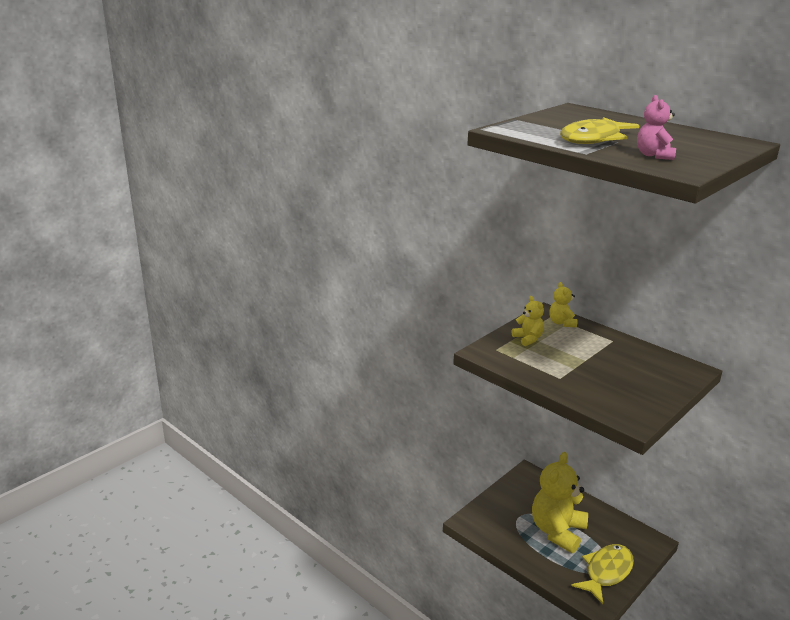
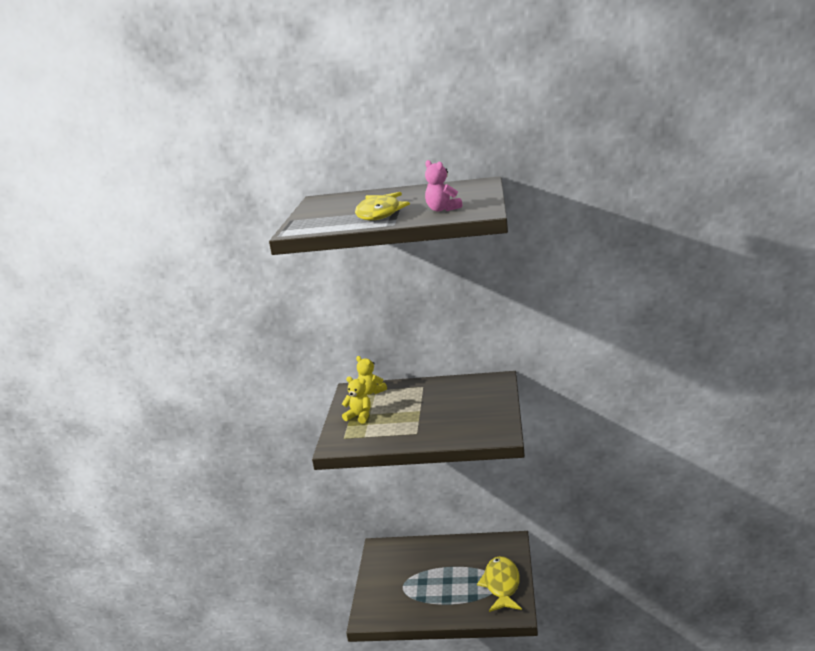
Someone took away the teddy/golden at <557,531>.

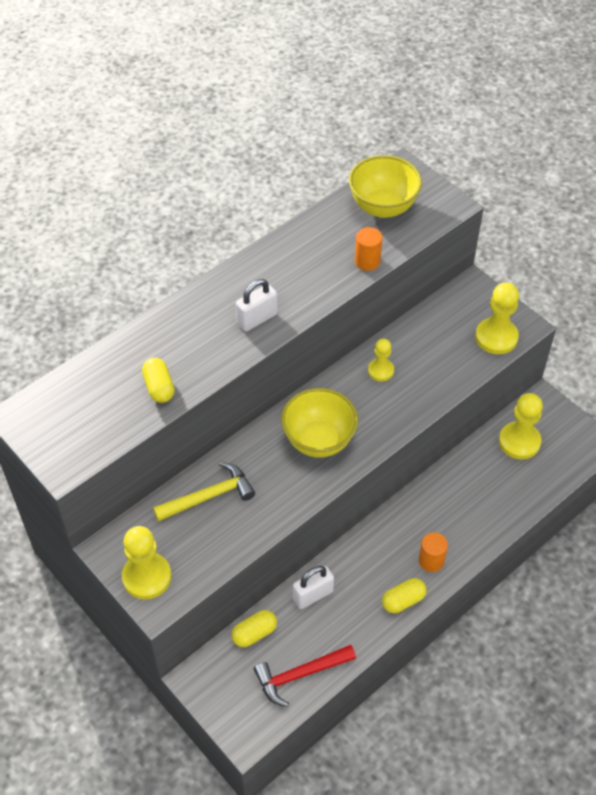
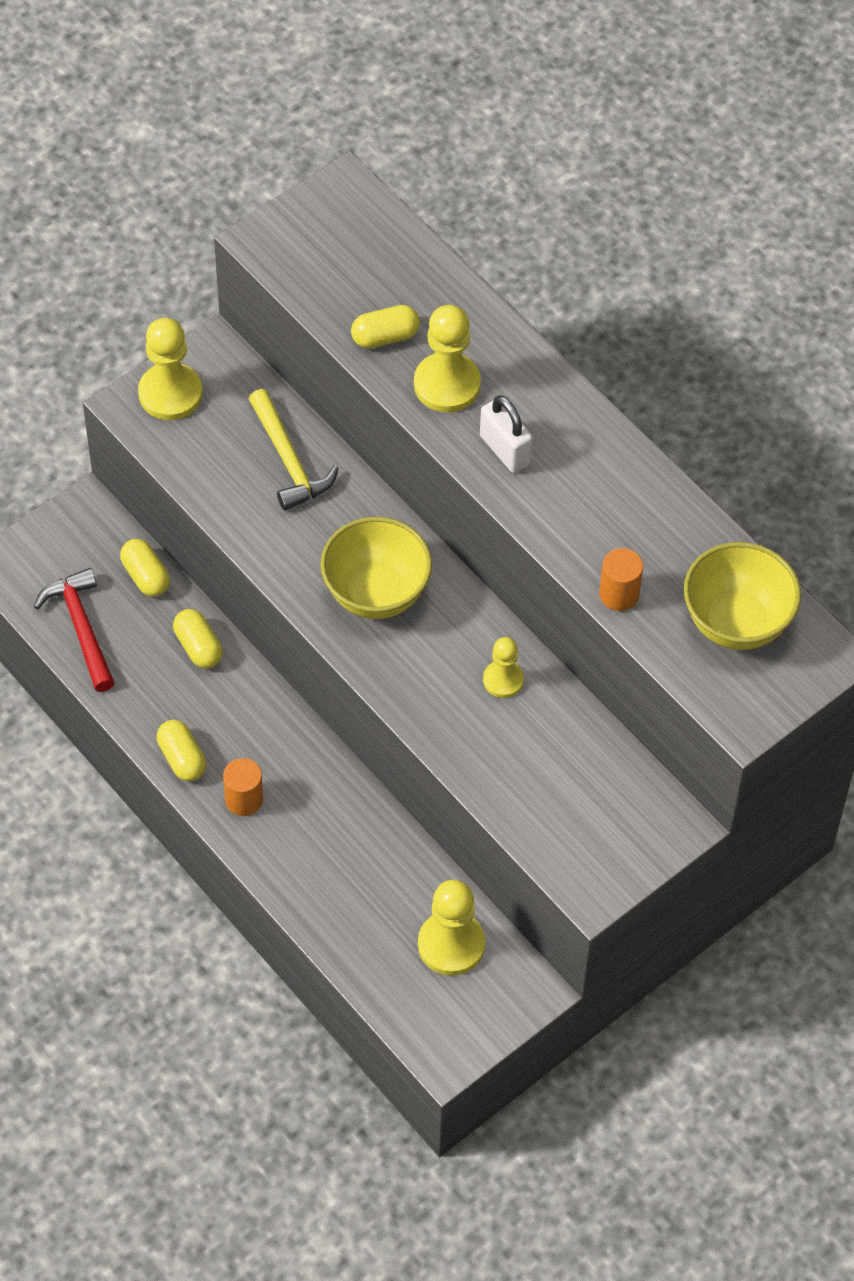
Someone carried the chess pawn/golden from <496,337> to <447,384>.
Someone swapped the padlock/snow-white at <313,595> for the pill/golden at <198,647>.

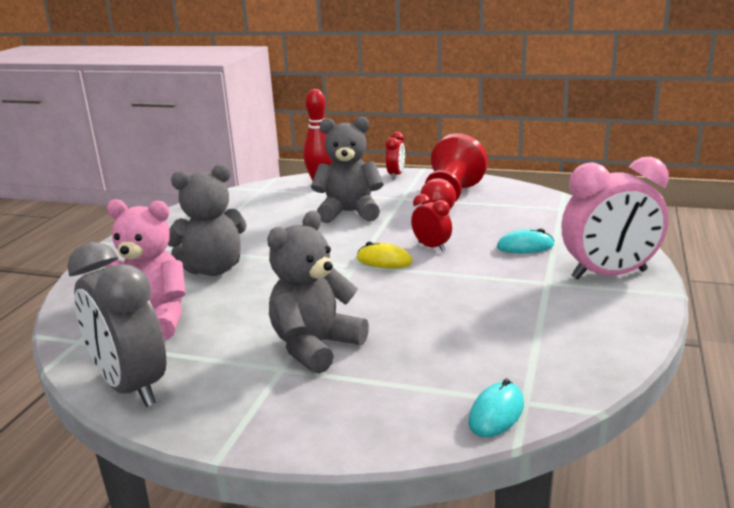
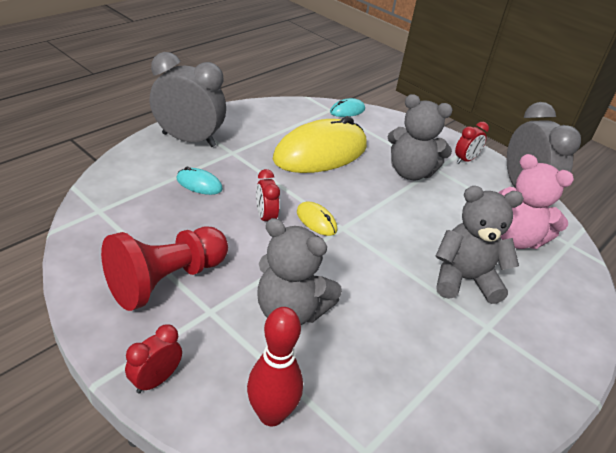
Someone repainted the clock/rosy at <609,274>, which became the clock/grey at <189,140>.
Someone rotated the teddy/grey at <315,346> by 45 degrees clockwise.
Someone put down the PC mouse/golden at <320,153>.
Someone put down the clock/scarlet at <465,160>.

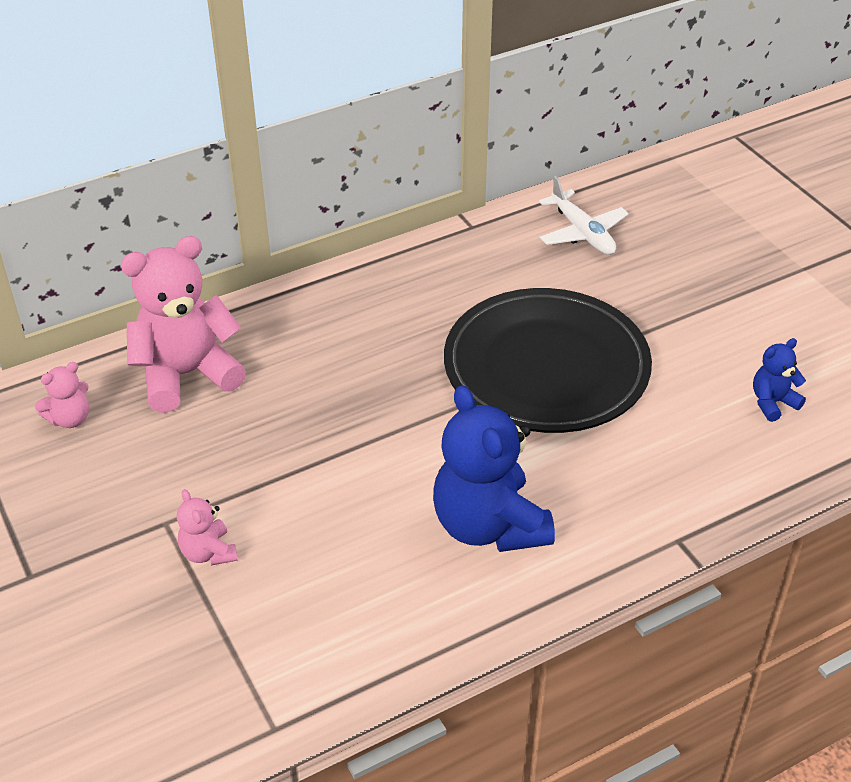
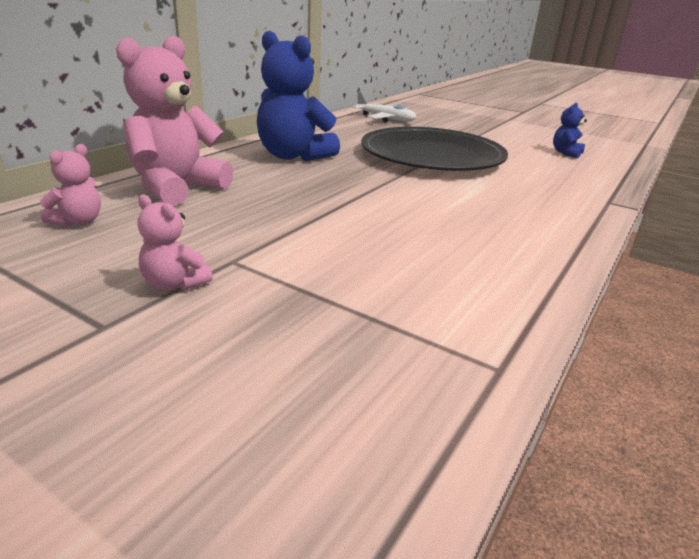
Someone carried the teddy/royal blue from <489,525> to <293,156>.
Someone carried the teddy/rosy from <208,552> to <174,284>.

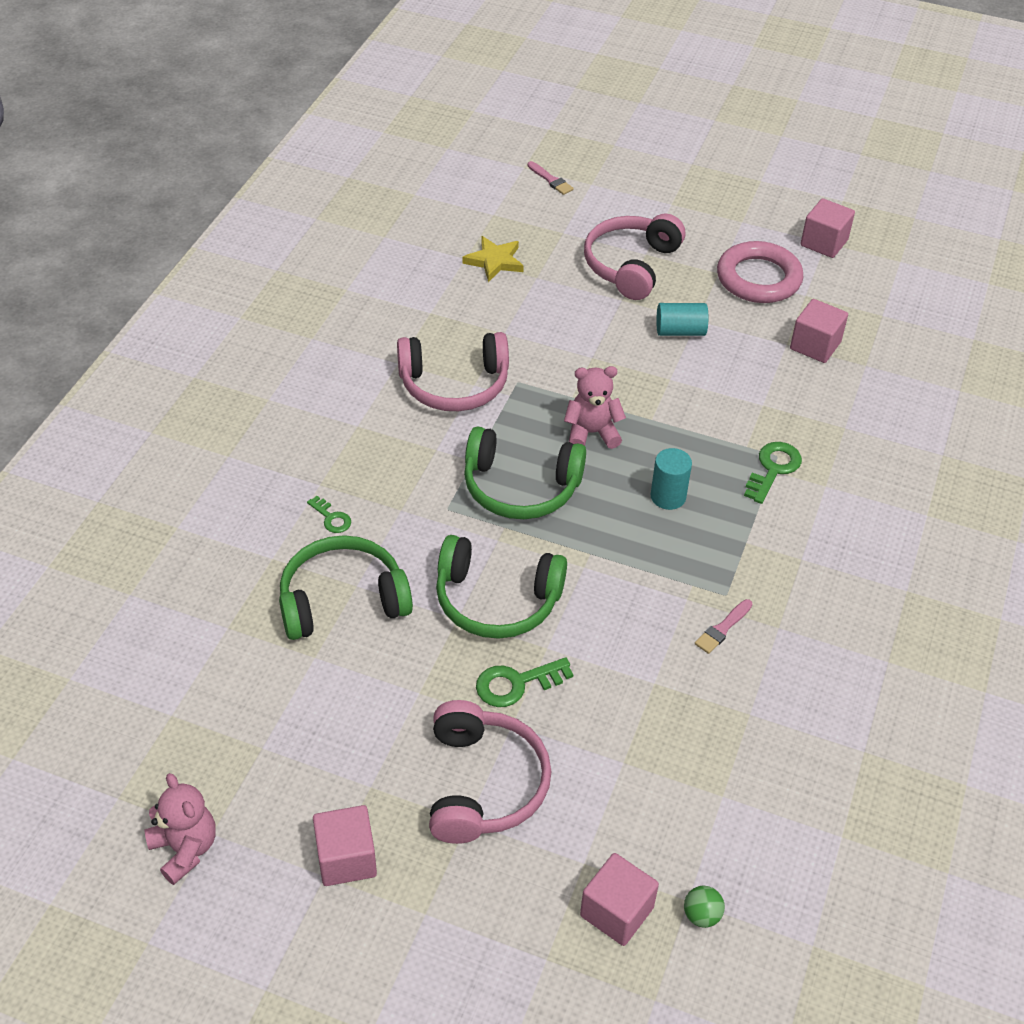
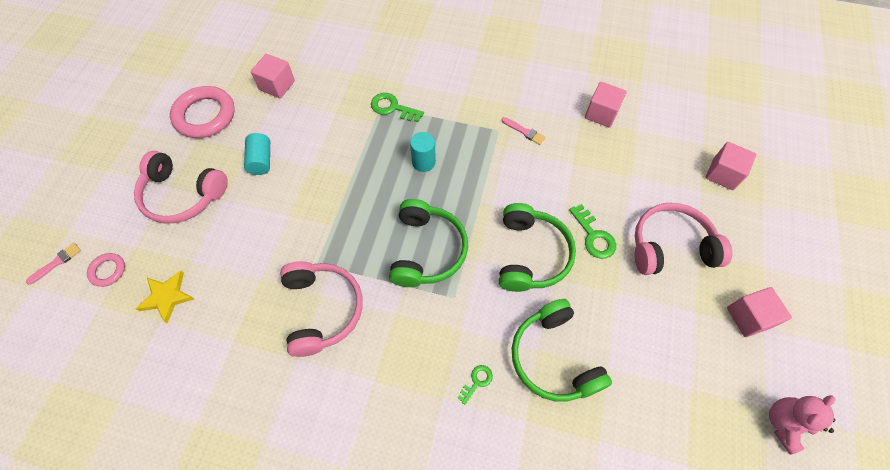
Someone carried the solid cube/rosy from <824,243> to <601,113>.
Someone took away the teddy/rosy at <592,433>.
Someone took away the ball/green at <701,915>.
Someone put down the hoop/rosy at <108,271>.

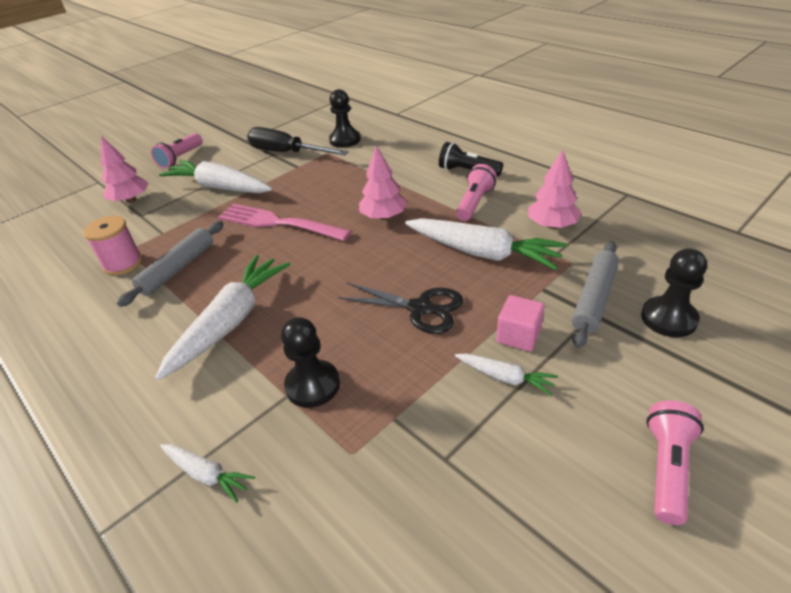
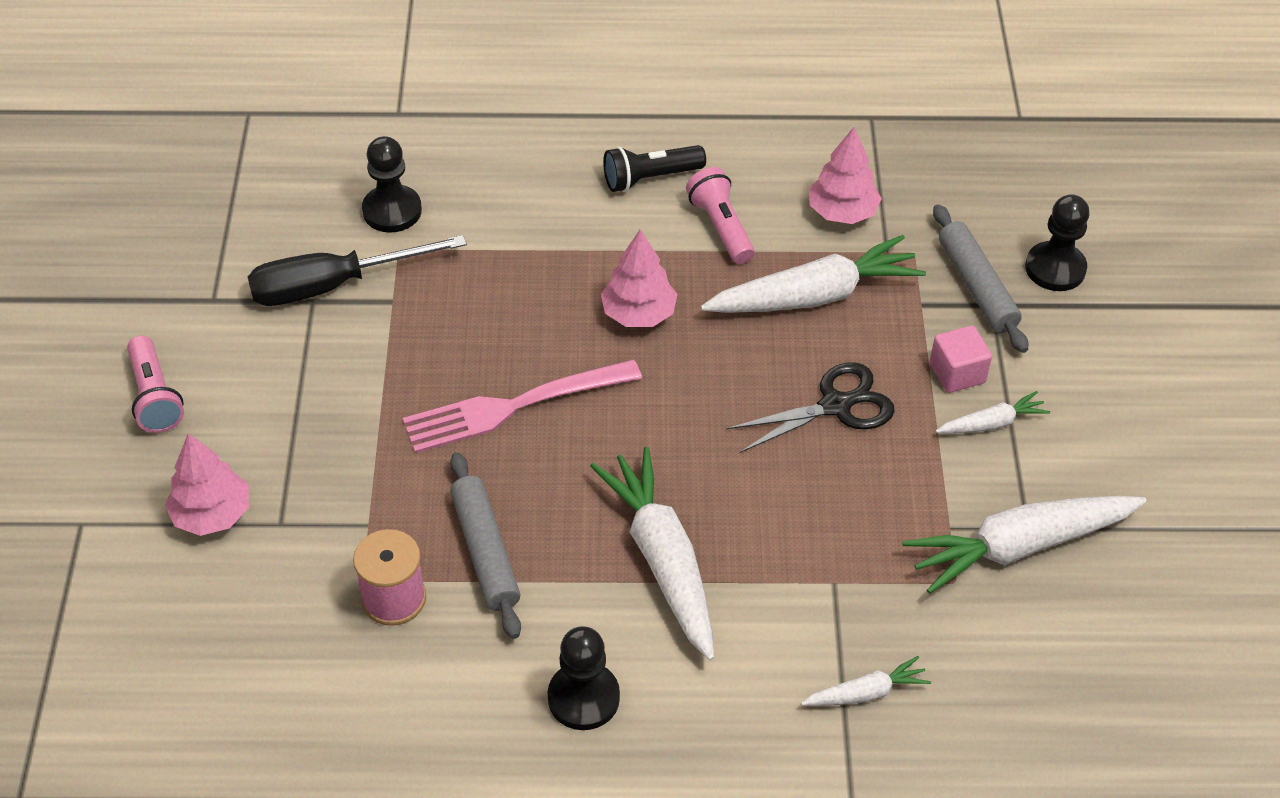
Someone carried the toy carrot/snow-white from <220,187> to <1020,547>.
Someone carried the chess pawn/jet-black from <312,385> to <583,698>.
Someone took away the pocket torch/rosy at <667,468>.

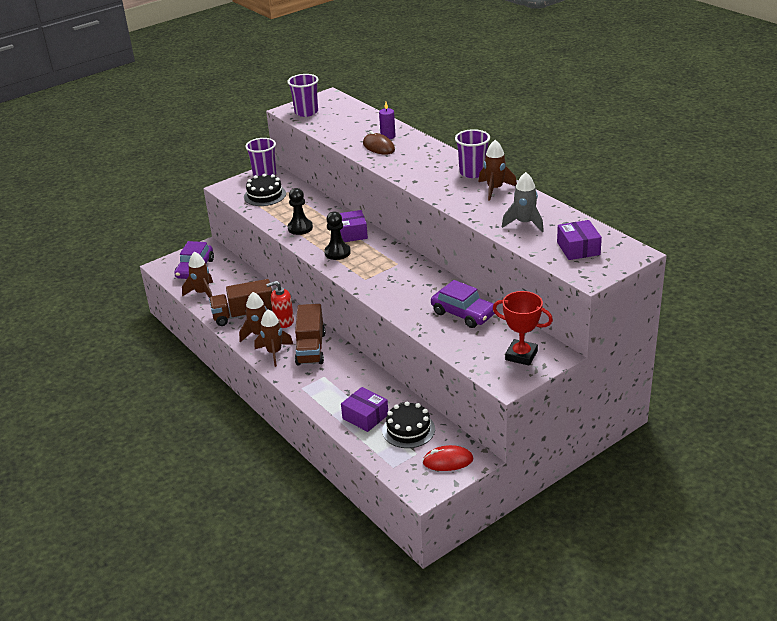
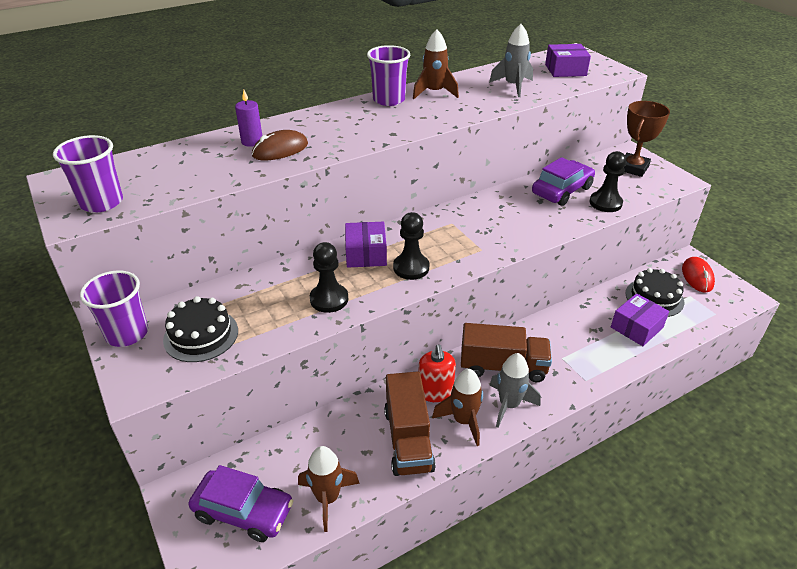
Someone repainted the prize cup/scarlet at <521,355>, which became the prize cup/brown at <633,168>.
Someone repainted the toy rocket/brown at <274,353>, which became the toy rocket/grey at <509,405>.
Someone put down the chess pawn/jet-black at <605,203>.

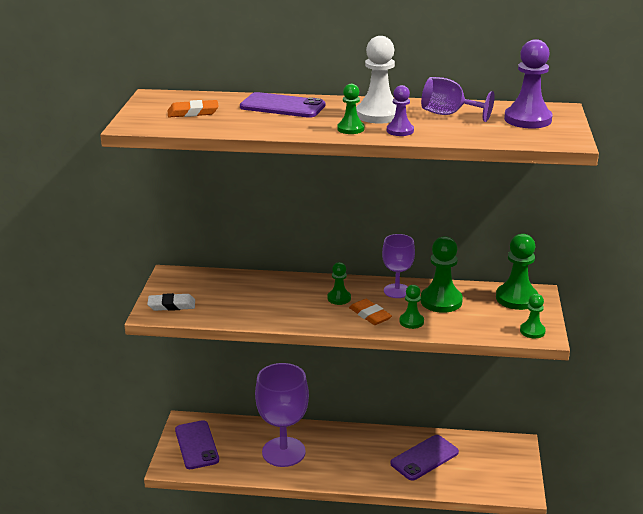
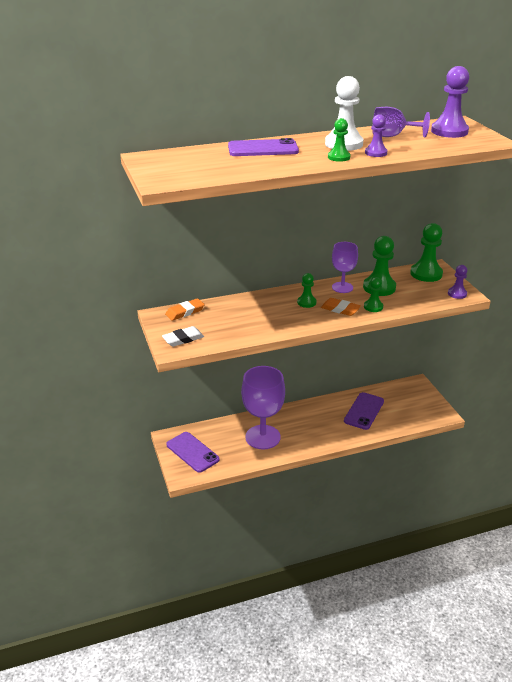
Someone carried the pencil eraser/bright orange from <193,112> to <185,312>.
Someone repainted the chess pawn/green at <532,331>, which became the chess pawn/royal purple at <457,294>.

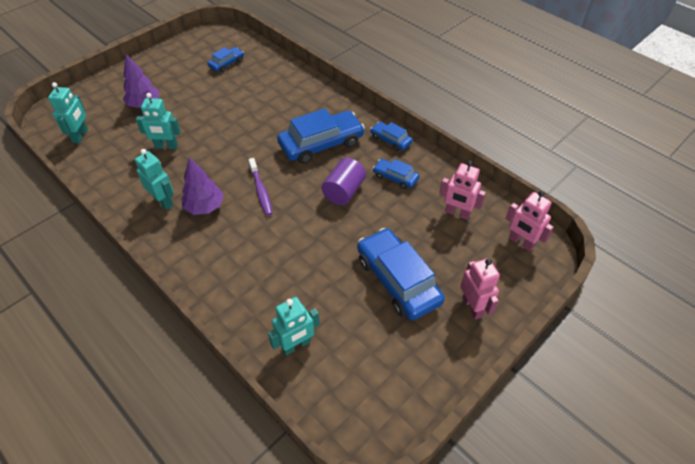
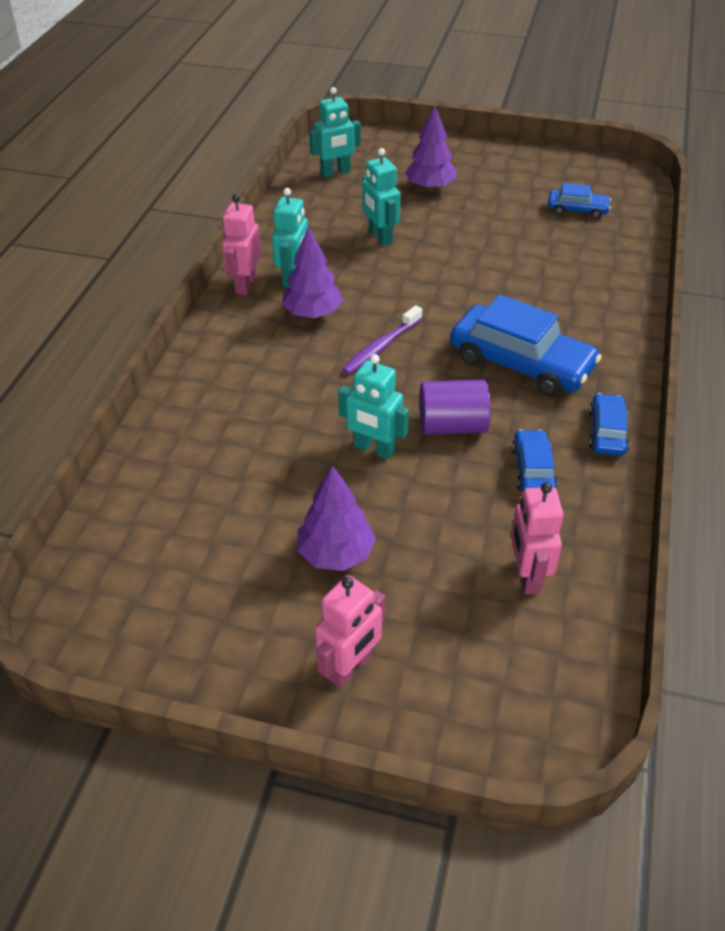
Someone carried the robot figure/rosy from <521,242> to <245,284>.
Someone swapped the automobile/royal blue at <398,280> for the tree/royal purple at <336,554>.
Someone carried the robot figure/turquoise from <296,345> to <374,449>.

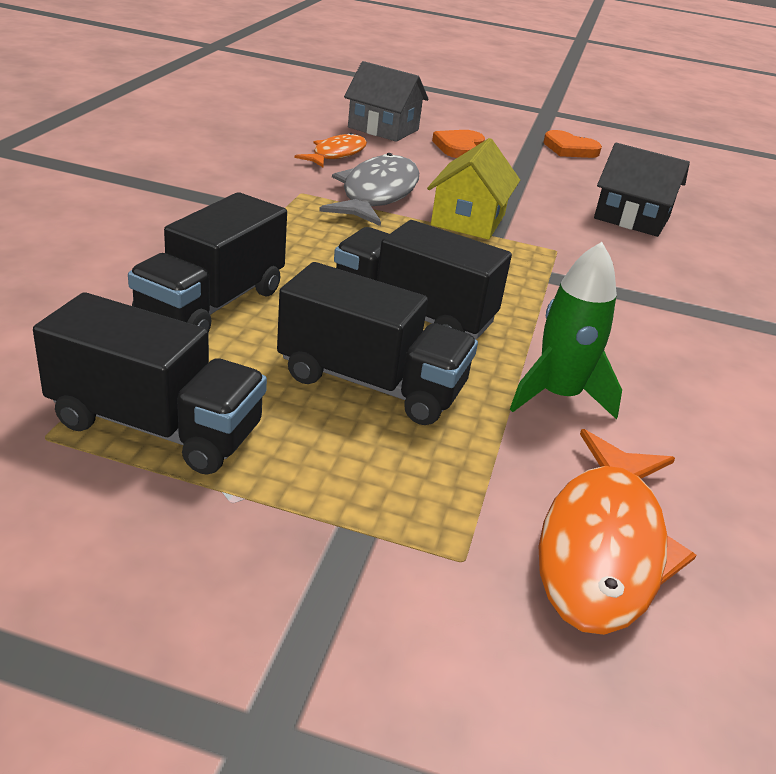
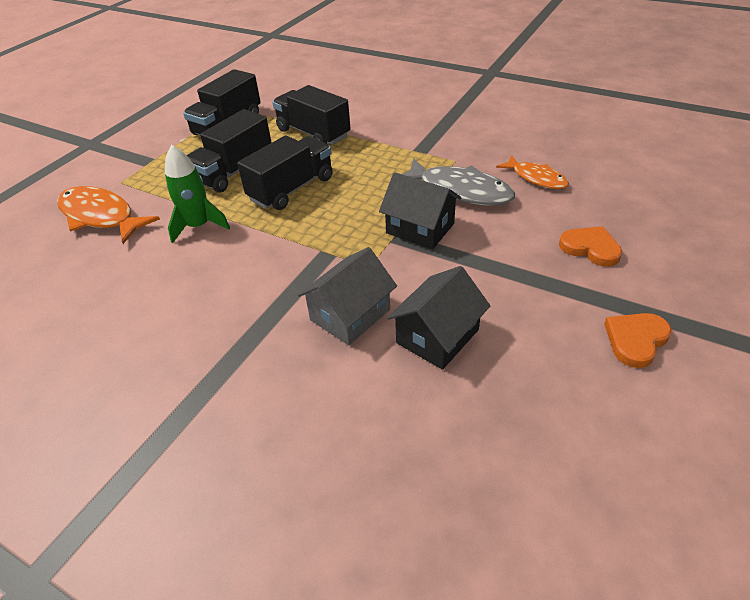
Someone carried the house/grey from <383,128> to <350,315>.
Someone repainted the house/golden at <468,220>, which became the house/jet-black at <420,228>.

